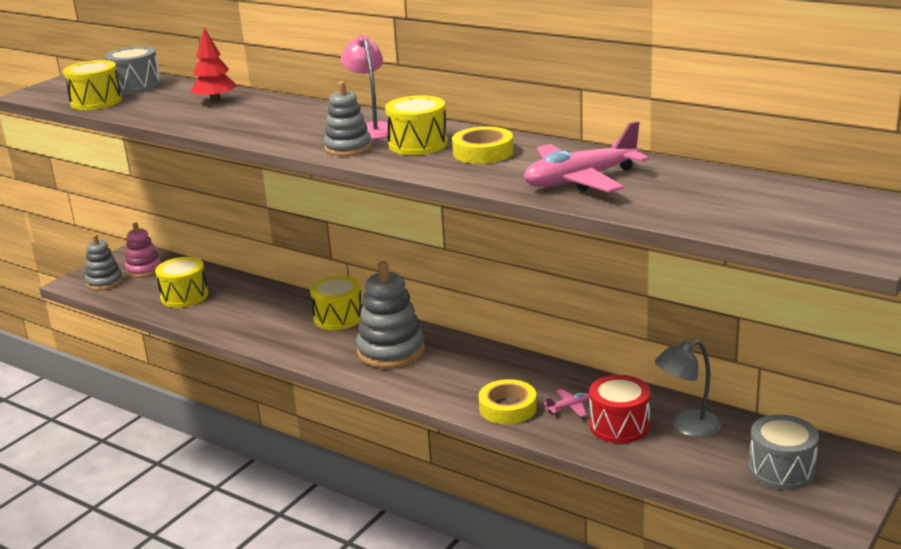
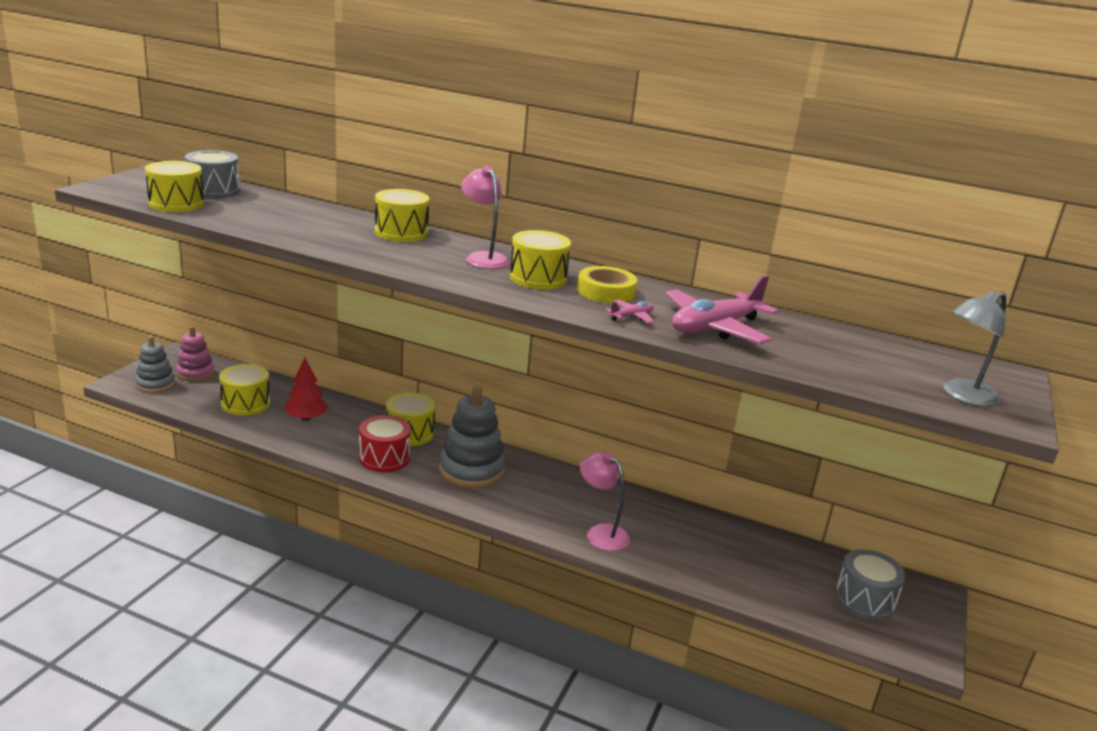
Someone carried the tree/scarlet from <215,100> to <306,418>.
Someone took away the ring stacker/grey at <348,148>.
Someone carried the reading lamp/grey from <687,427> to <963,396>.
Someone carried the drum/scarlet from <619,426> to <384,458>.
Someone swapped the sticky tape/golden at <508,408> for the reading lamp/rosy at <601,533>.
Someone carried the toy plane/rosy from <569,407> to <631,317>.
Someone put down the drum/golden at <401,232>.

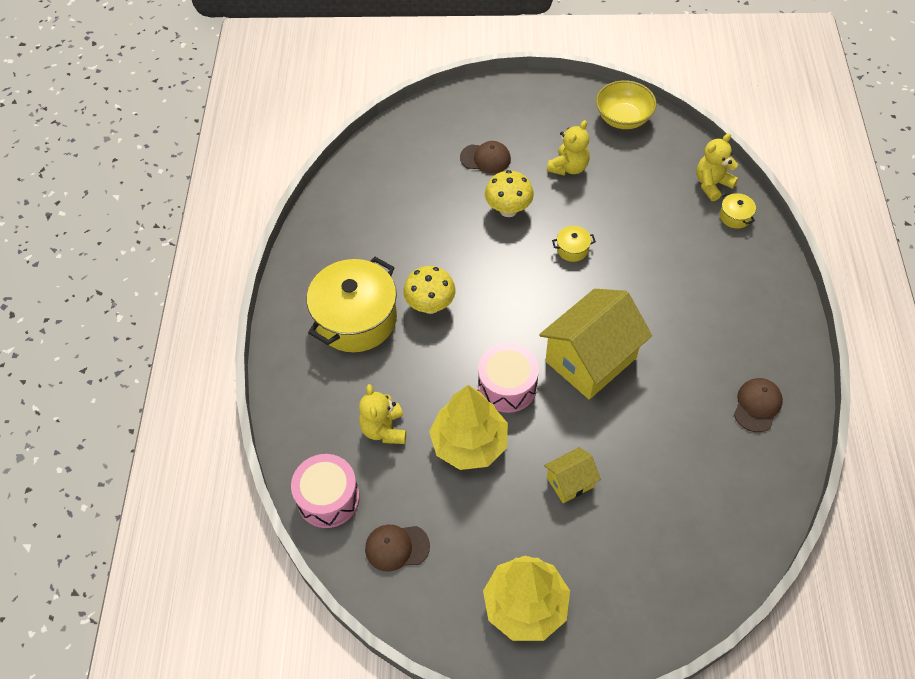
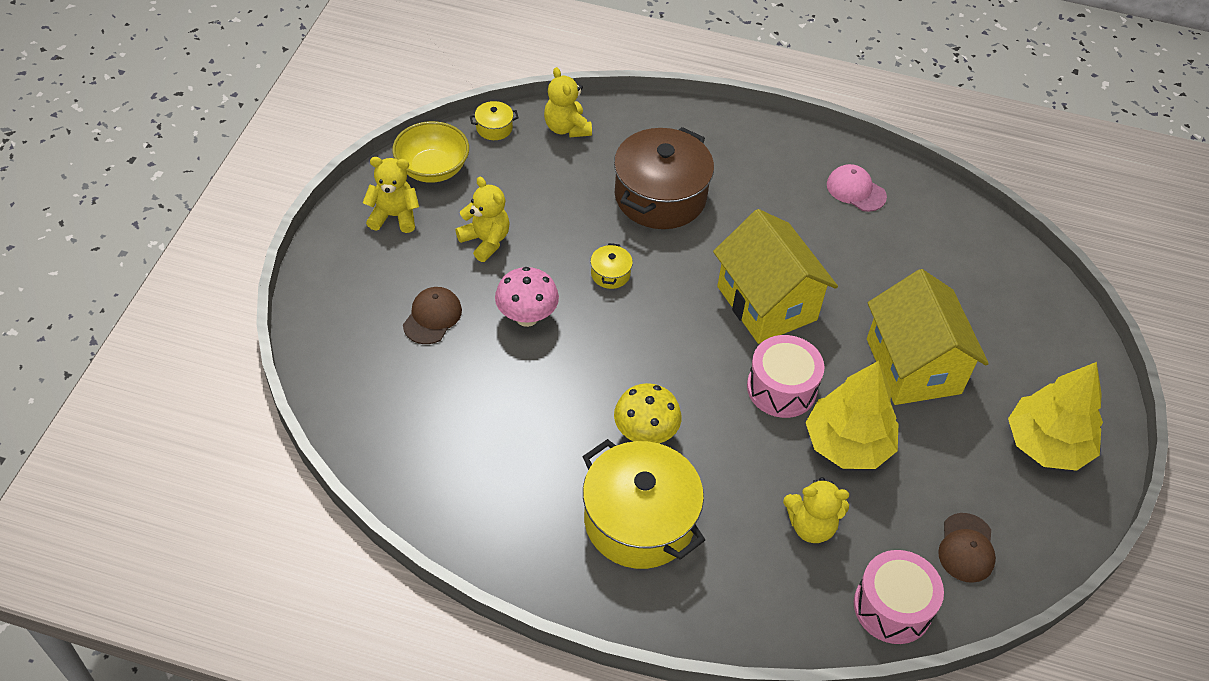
Someone repainted the mushroom/golden at <508,210>, which became the mushroom/rosy at <527,317>.
Someone carried the pot/golden from <735,216> to <494,128>.
Someone repainted the baseball cap/brown at <757,405>, which became the baseball cap/rosy at <856,190>.
Someone scaled the house/golden at <570,482> by 2.05.
Someone put down the pot/brown at <660,196>.
Someone put down the teddy/golden at <394,216>.

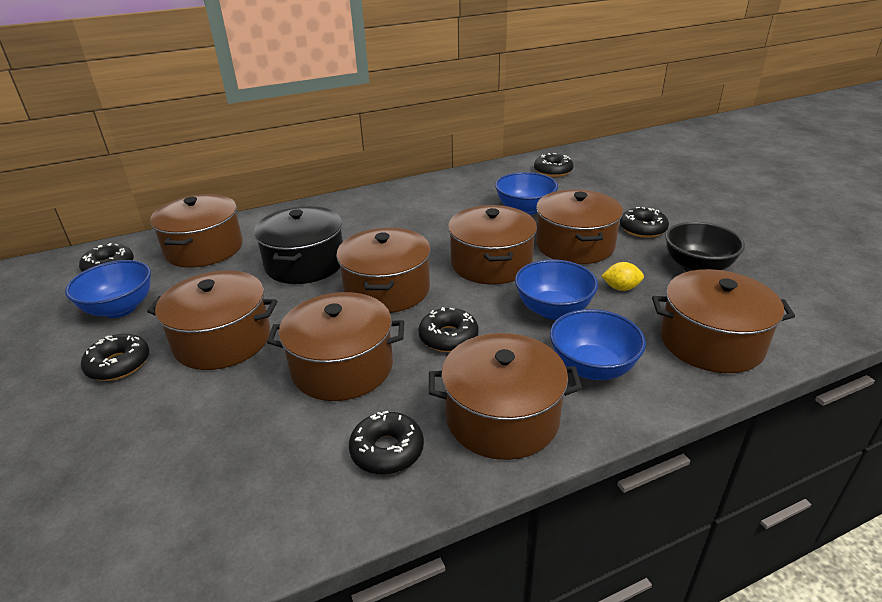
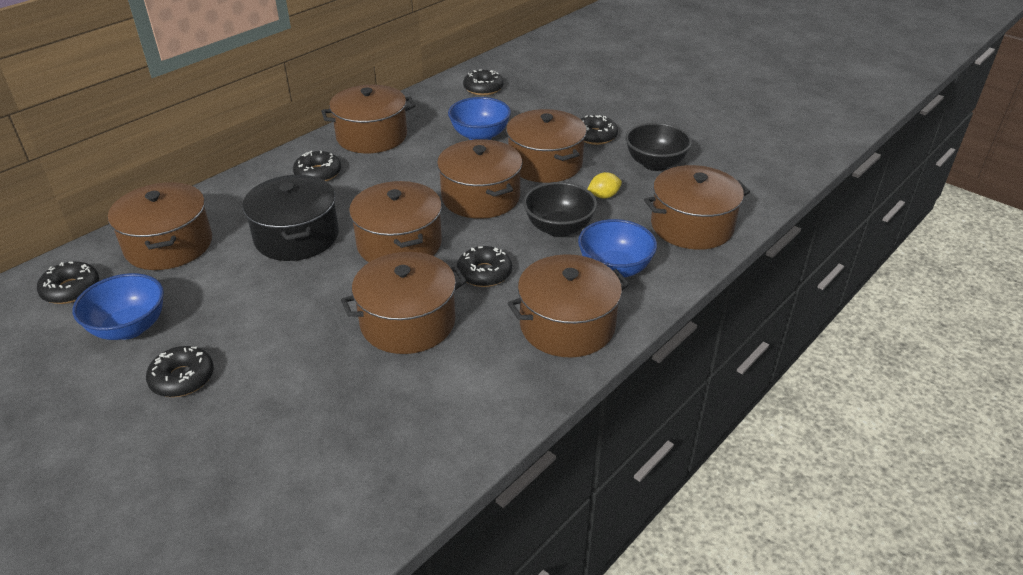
Someone repainted the deep dish/royal blue at <553,310>, which became the deep dish/jet-black at <559,228>.
Someone carried the pot/brown from <223,340> to <372,136>.
Someone carried the donut/jet-black from <387,450> to <318,173>.

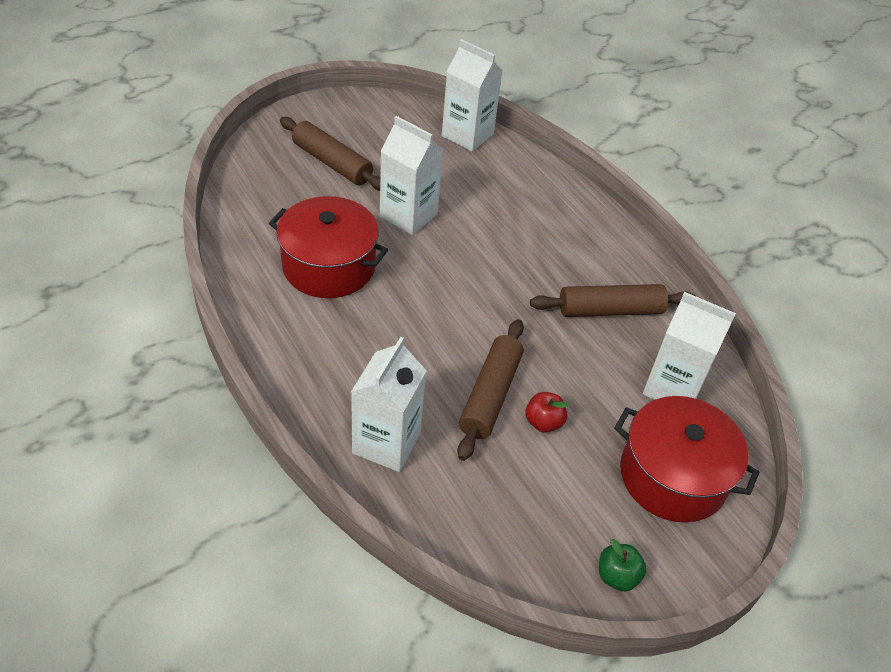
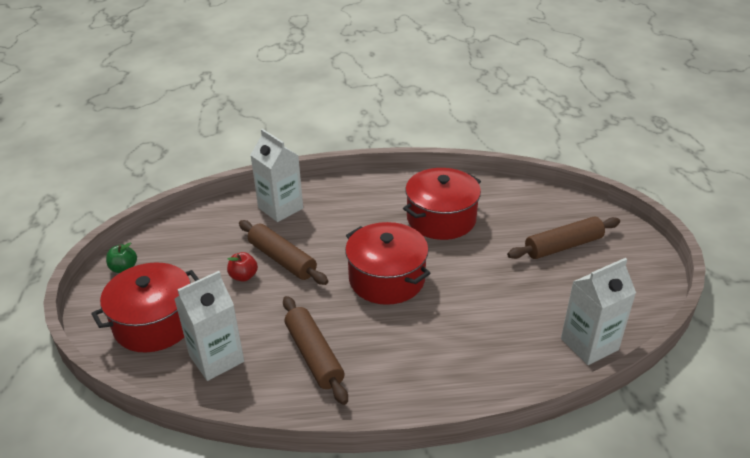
Someone took away the carton/snow-white at <408,215>.
Someone rotated the rolling pin/brown at <610,310> by 45 degrees counterclockwise.
Someone put down the pot/scarlet at <387,279>.

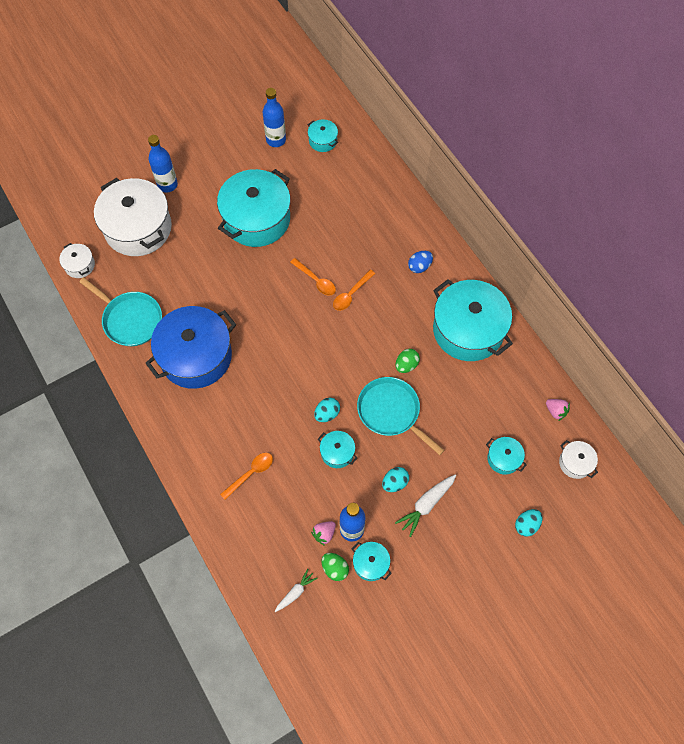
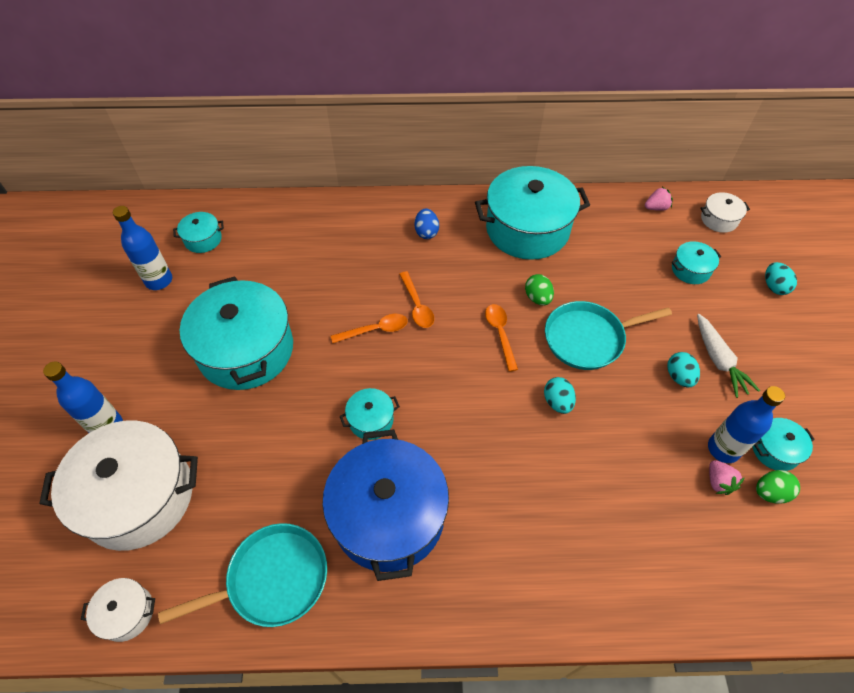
Someone carried the pot/turquoise from <337,452> to <371,420>.
Someone carried the tablespoon/bright orange from <251,473> to <500,334>.
Someone took away the toy carrot/snow-white at <295,592>.

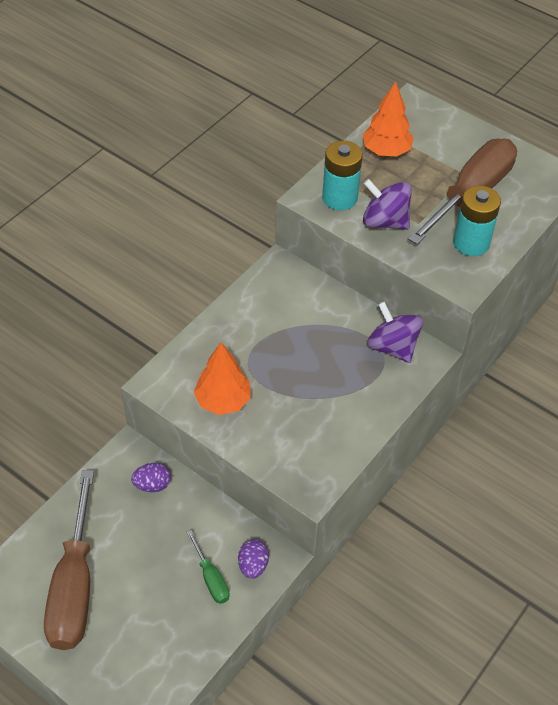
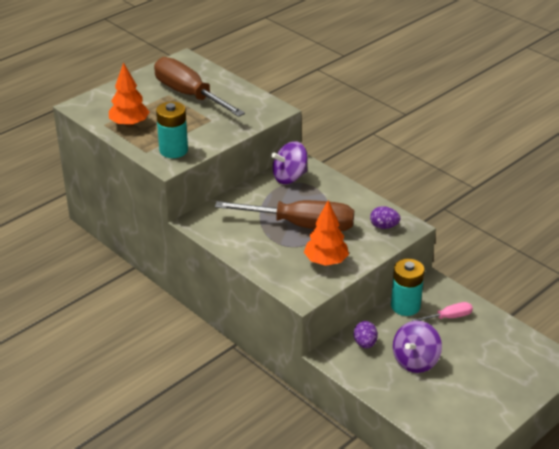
Someone carried the whirligig/royal purple from <385,221> to <415,361>.
Someone carried the battery/turquoise from <471,243> to <405,306>.
Someone carried the flat screwdriver/brown from <74,585> to <301,225>.
Someone repainted the flat screwdriver/green at <211,578>, which became the flat screwdriver/rosy at <448,317>.
Someone carried the toy egg/royal purple from <253,565> to <384,226>.

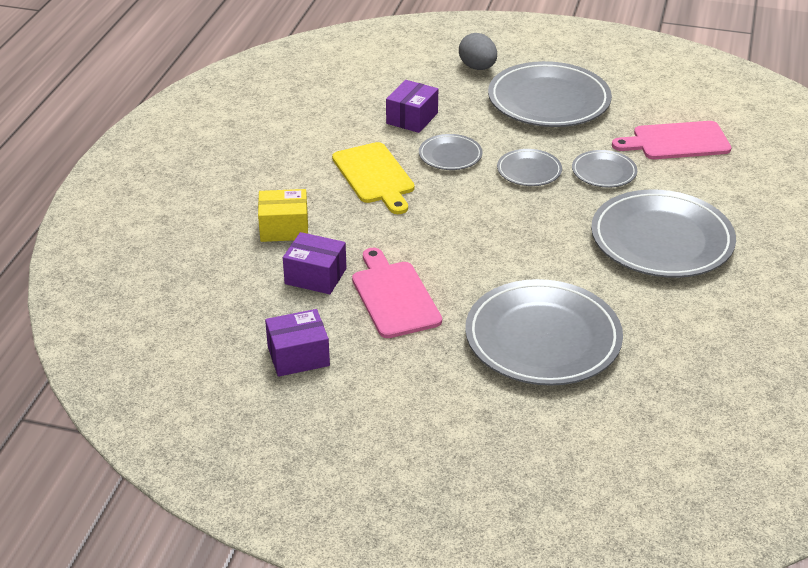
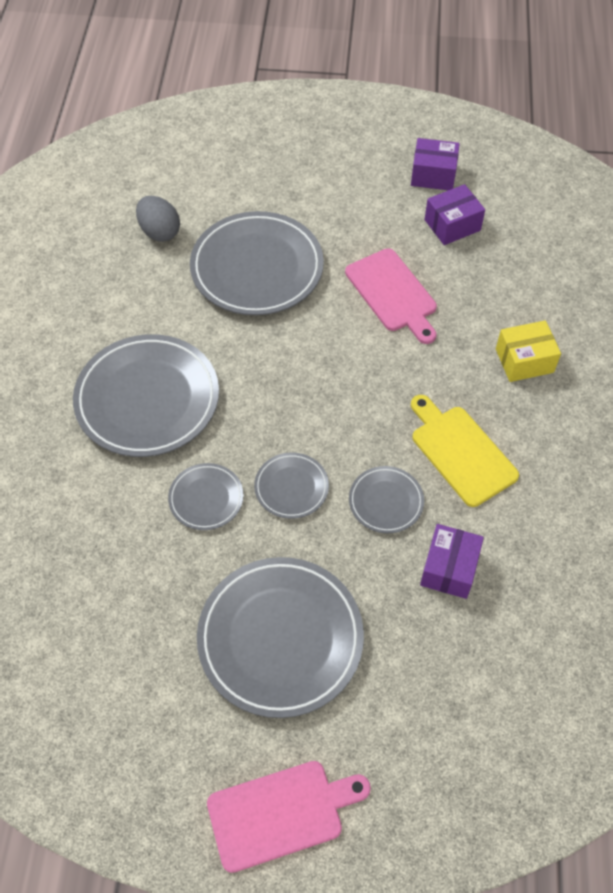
Someone carried the toy egg/grey from <477,67> to <160,232>.
Someone carried the cutting board/rosy from <676,141> to <281,813>.
Someone carried the box/royal purple from <315,276> to <433,175>.

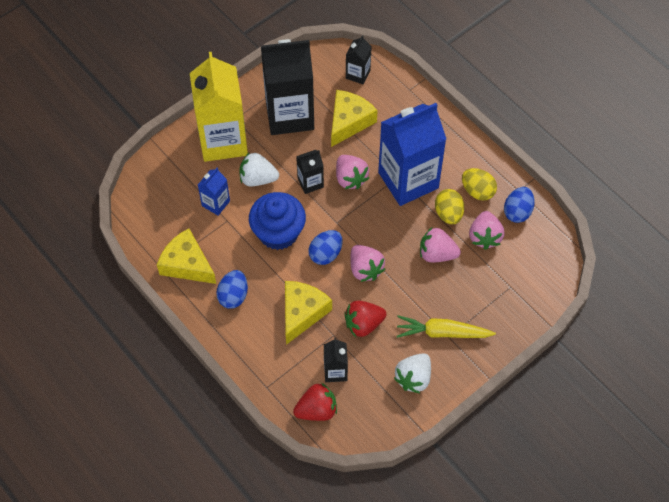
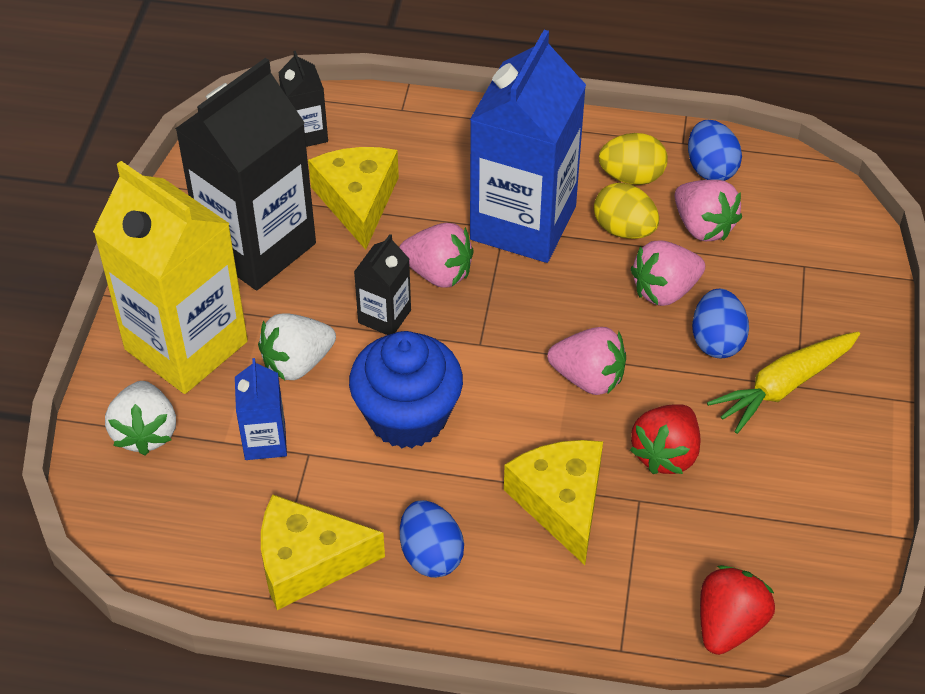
Someone carried the toy egg/royal blue from <325,254> to <716,341>.
Someone took away the carton/jet-black at <335,371>.
Someone carried the strawberry/snow-white from <413,378> to <145,432>.

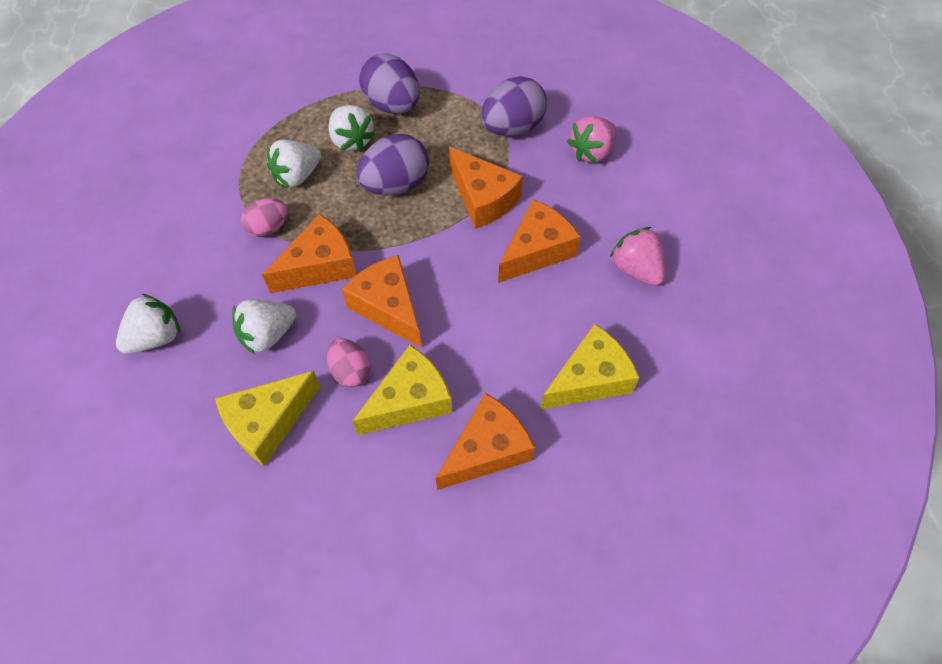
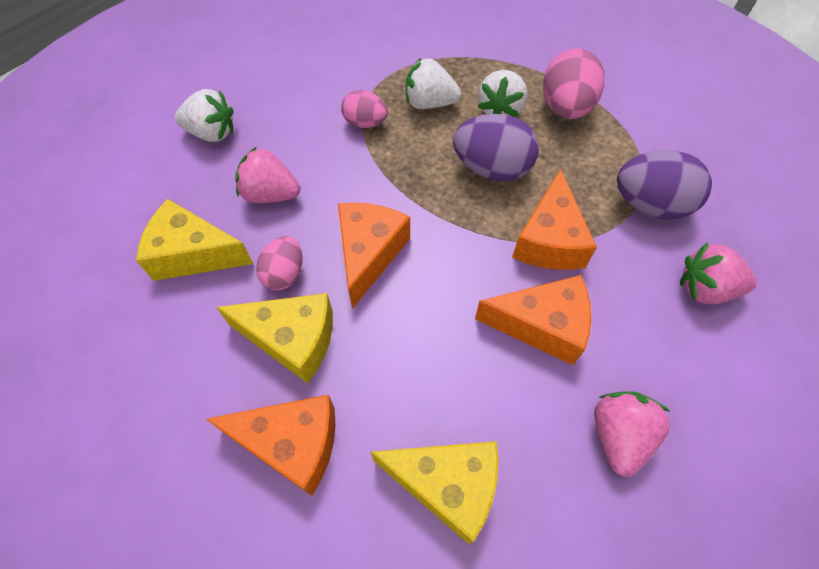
Someone repainted the toy egg/royal purple at <392,105>, which became the toy egg/rosy at <565,108>.
Someone took away the piece of cheese/bright orange at <320,266>.
Someone repainted the strawberry/snow-white at <268,335>, which became the strawberry/rosy at <271,194>.

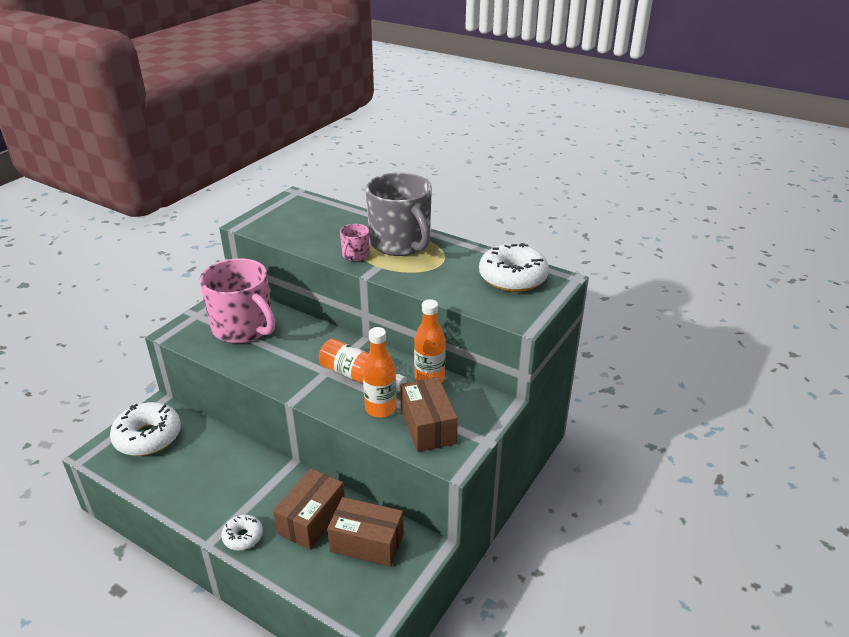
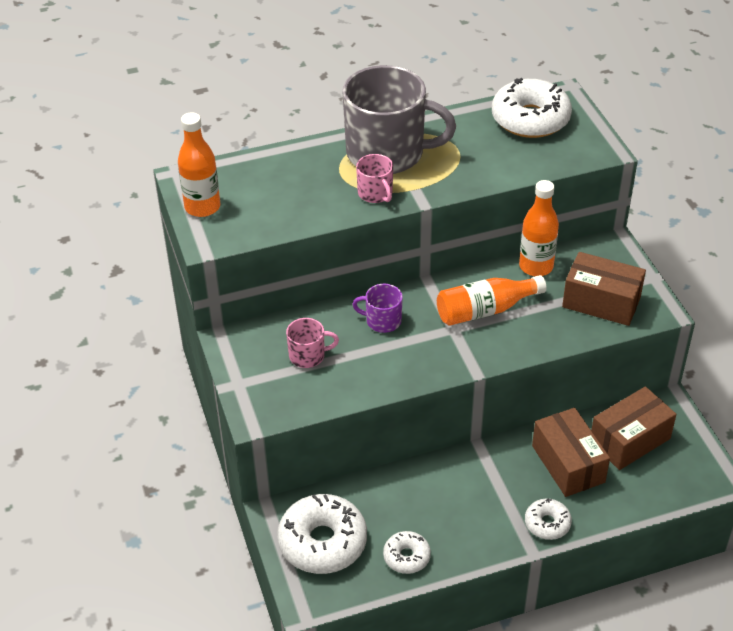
Someone scaled the tea mug/rosy at <244,328> by 0.44.
Someone carried the flask/bright orange from <380,409> to <202,207>.
Someone put down the tea mug/royal purple at <382,321>.
Someone put down the donut/snow-white at <406,557>.

